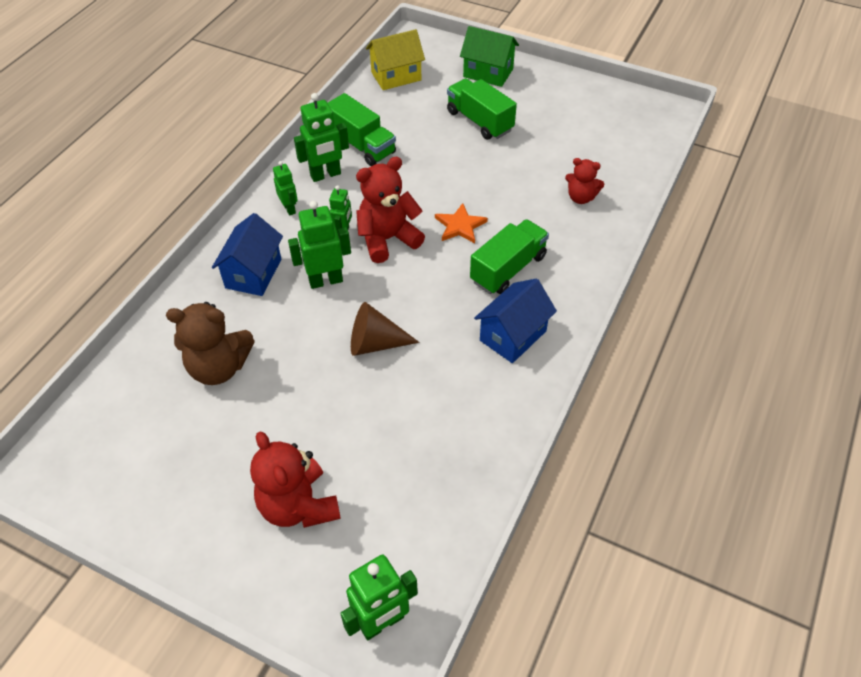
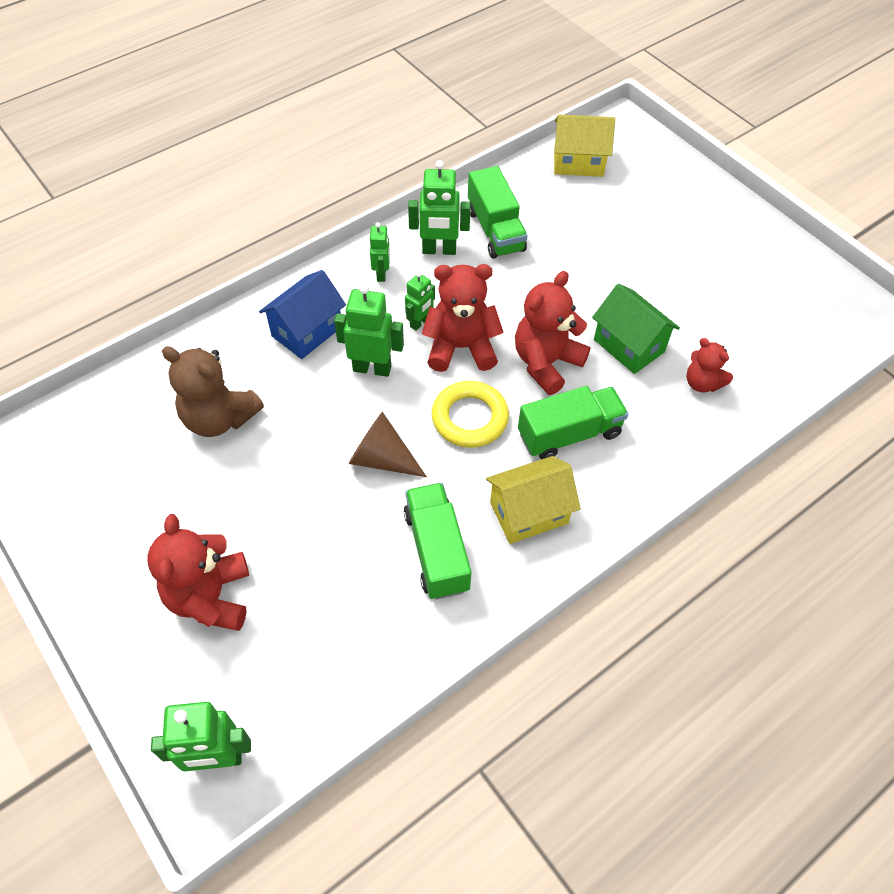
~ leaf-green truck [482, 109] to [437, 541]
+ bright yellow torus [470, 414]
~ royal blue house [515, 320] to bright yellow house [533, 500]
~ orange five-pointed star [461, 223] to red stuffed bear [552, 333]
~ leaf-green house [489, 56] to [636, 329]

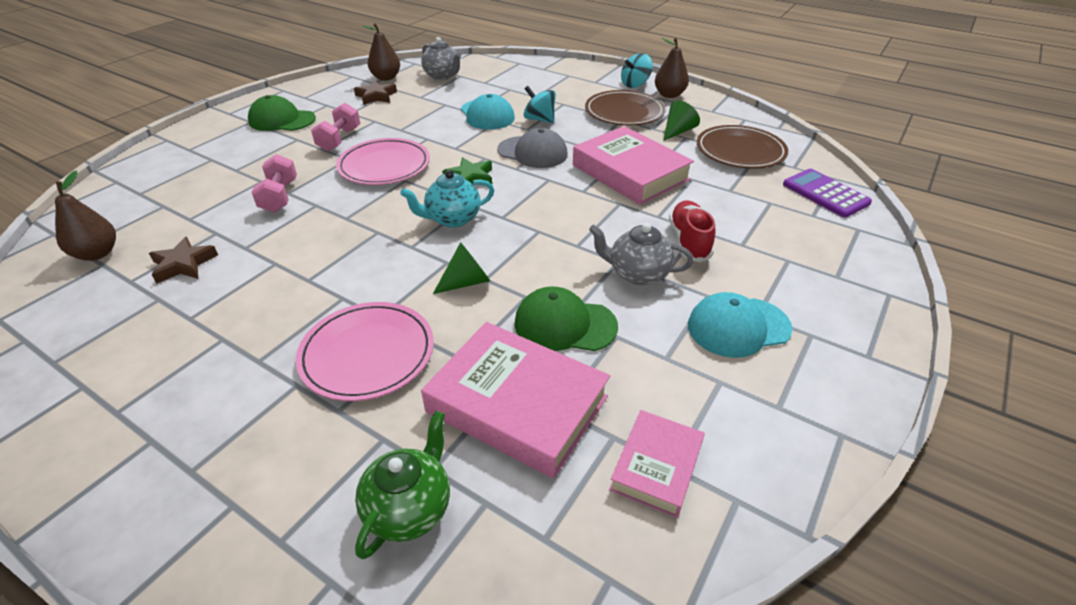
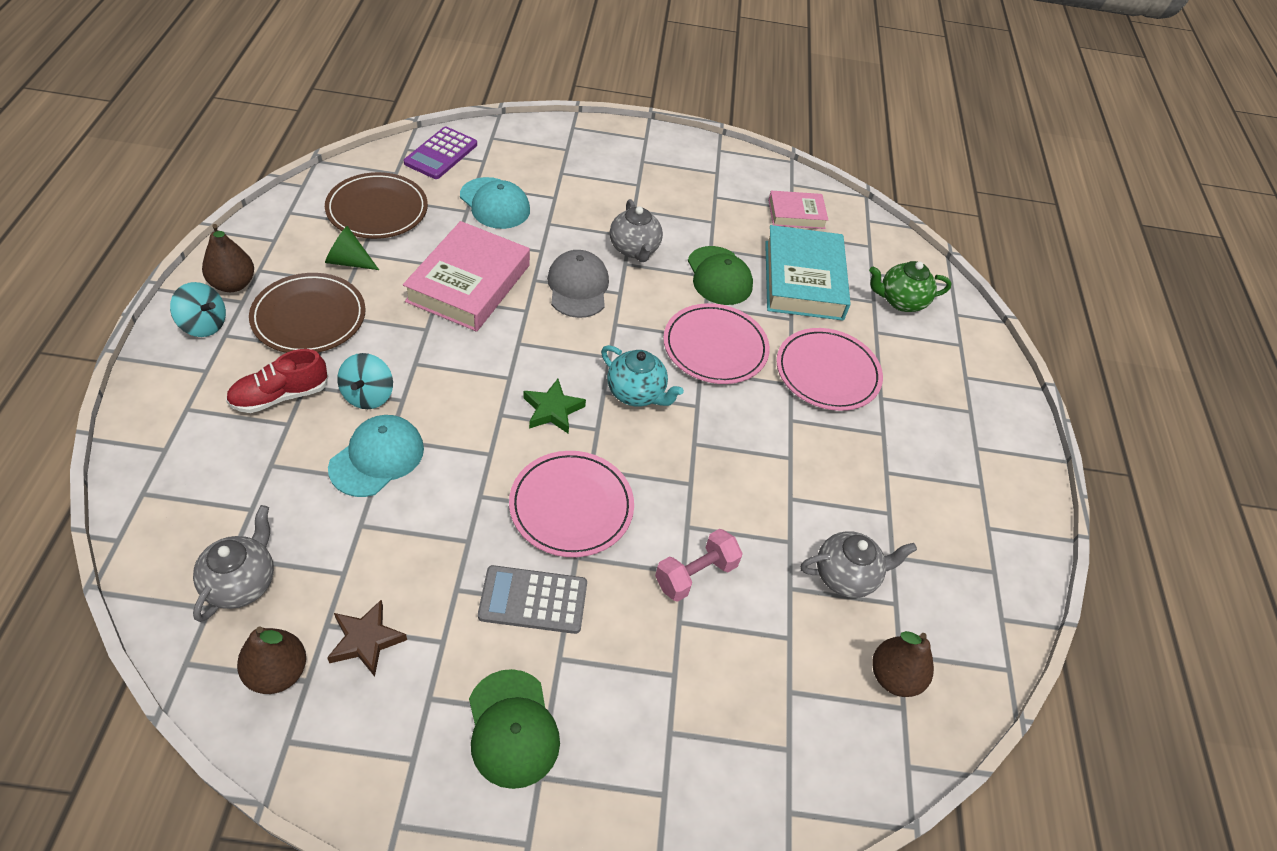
~ red lace-up shoe [692, 231] to [277, 381]
~ aqua baseball cap [740, 325] to [495, 203]
~ rosy hand weight [335, 127] to gray calculator [532, 599]
~ gray baseball cap [532, 148] to [578, 284]
~ leaf-green cone [461, 268] to rosy dinner plate [716, 343]
~ rosy hardback [515, 400] to aqua hardback [808, 272]
~ dark brown five-pointed star [183, 260] to gray tea pot [858, 564]

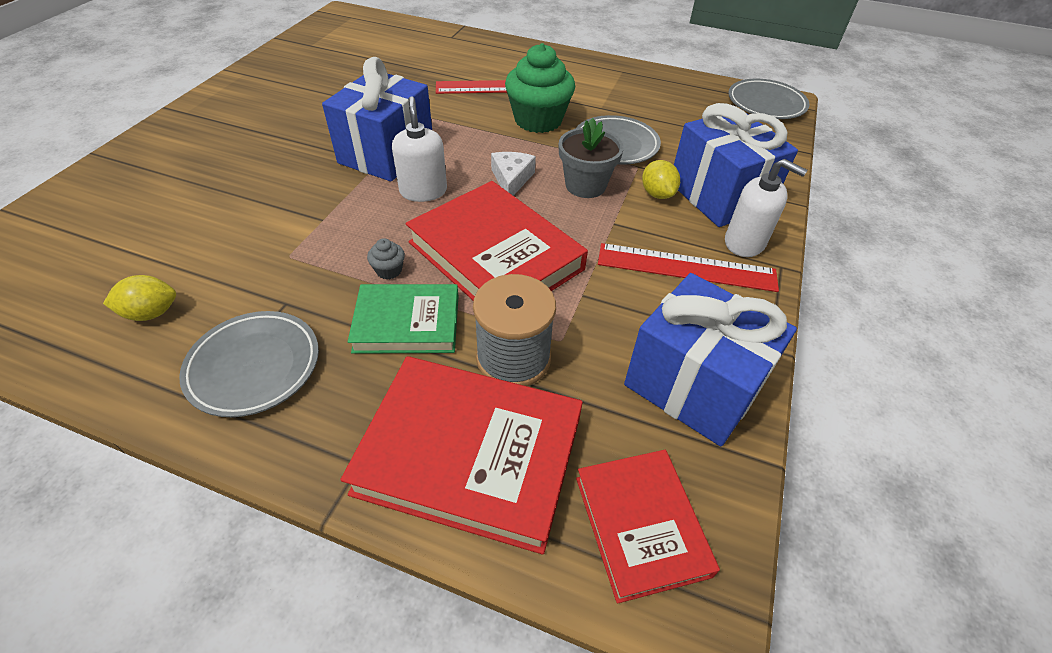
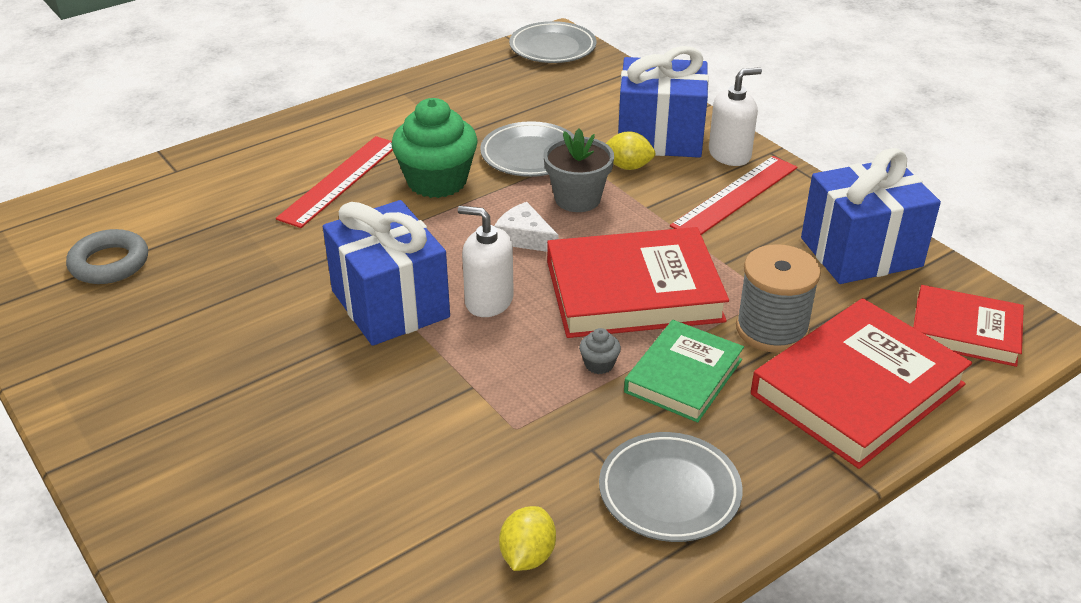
+ gray torus [107, 256]

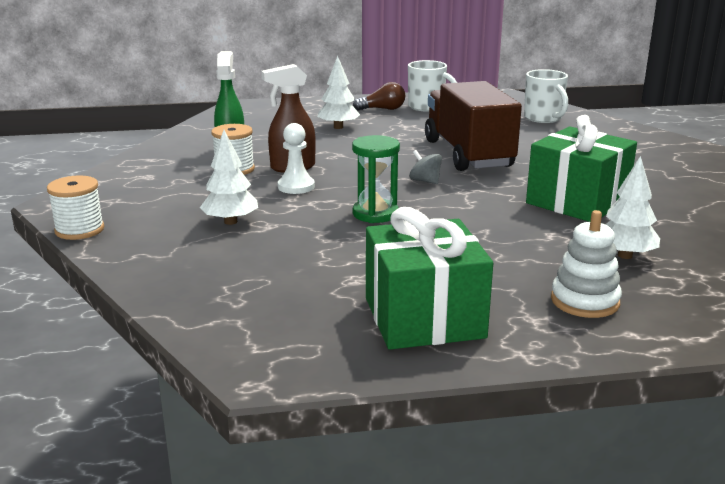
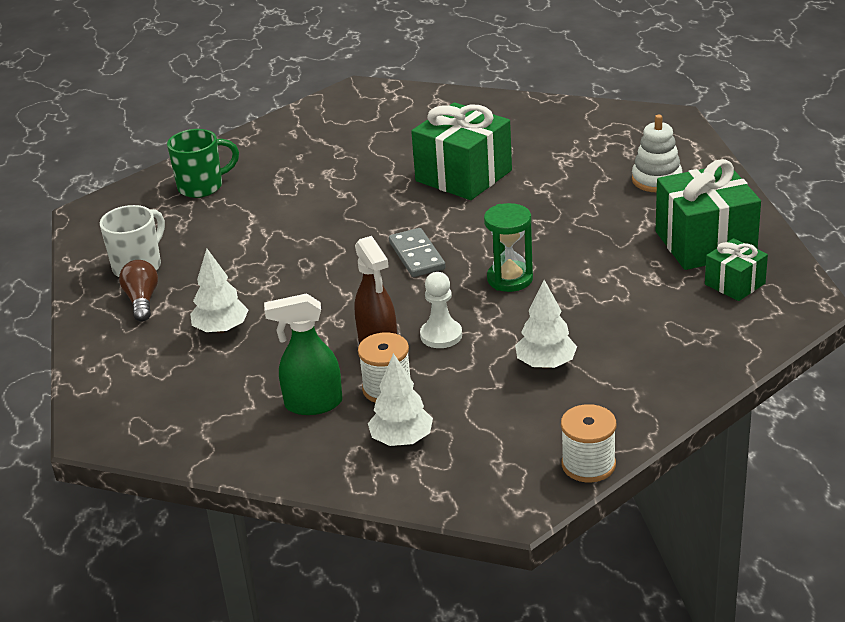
~ pure white coffee mug [546, 96] to leaf-green coffee mug [203, 163]
~ pure white toy tree [632, 207] to [400, 399]
~ gray spinning top [425, 167] to gray domino [417, 252]
+ leaf-green present [736, 269]
- dark brown truck [473, 126]

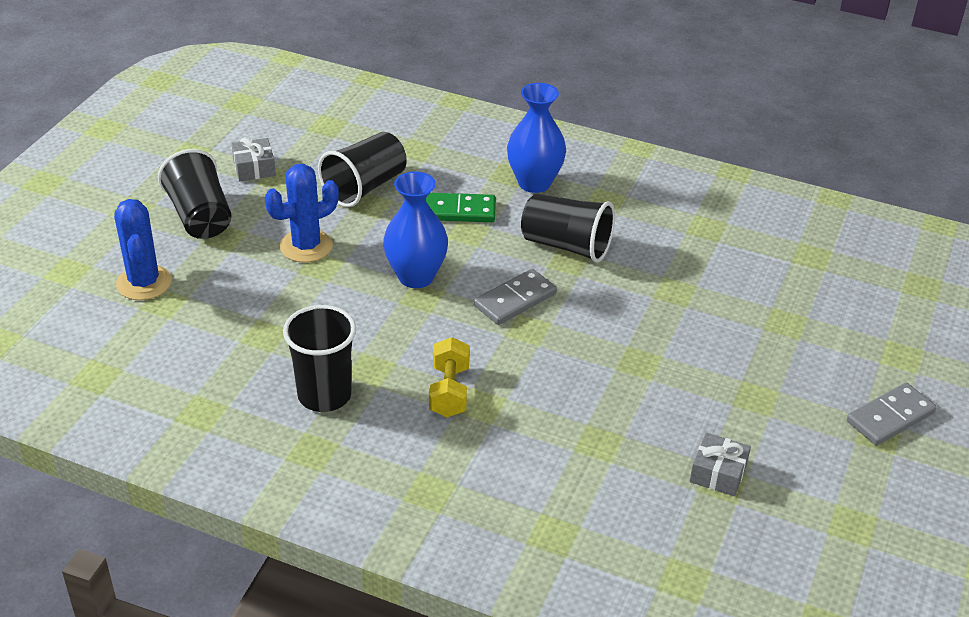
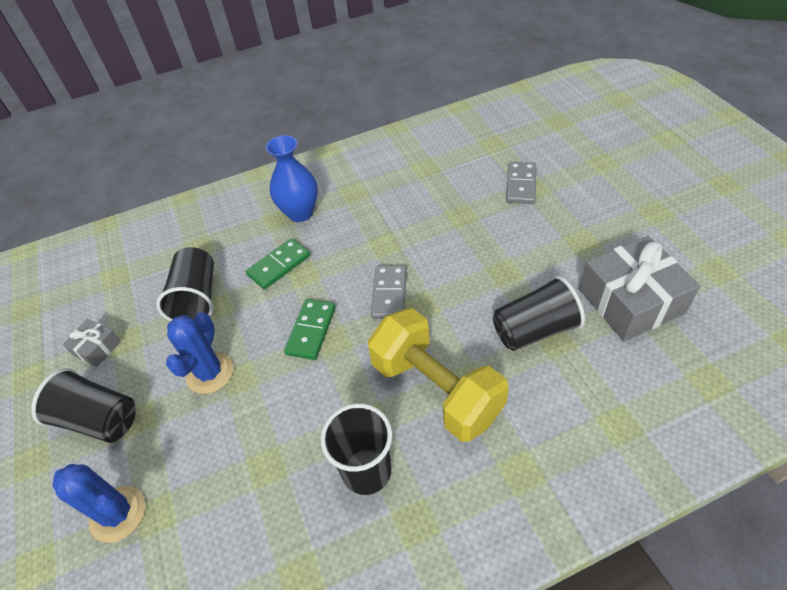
~ royal blue tall vase [415, 230] to leaf-green domino [310, 329]
~ bright yellow hand weight [449, 377] = [438, 375] x1.97
~ ebony tumbler [568, 228] to [539, 313]
~ gray domino [892, 414] to [521, 183]
~ gray present [720, 464] = [639, 288] x2.11

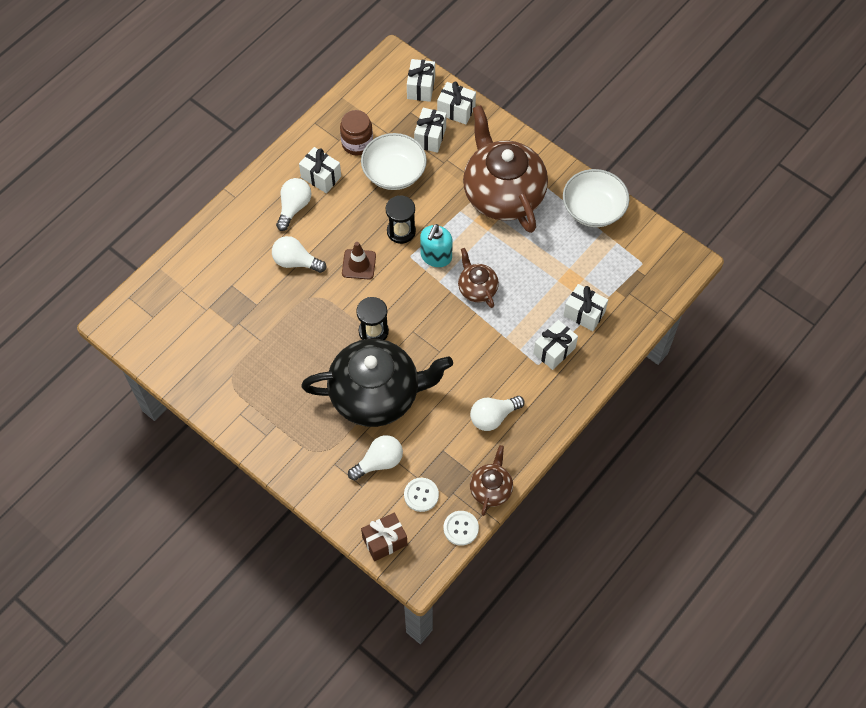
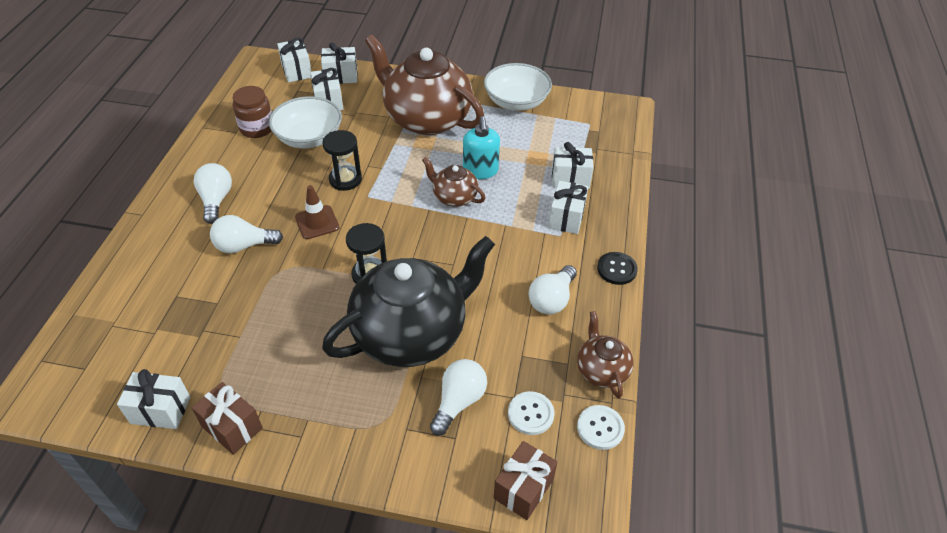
~ pure white present [320, 170] to [153, 399]
+ dark brown present [227, 418]
~ aqua soap pump [436, 245] to [481, 147]
+ ebony button [617, 268]

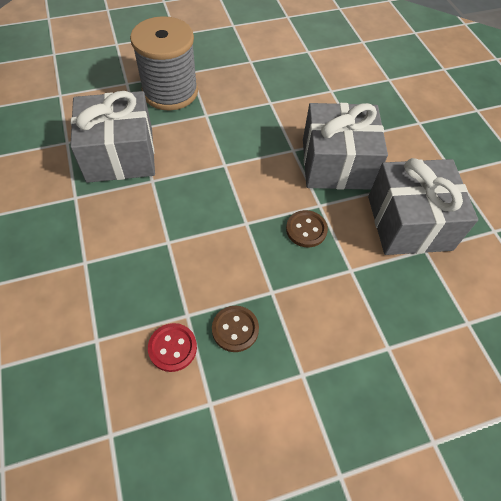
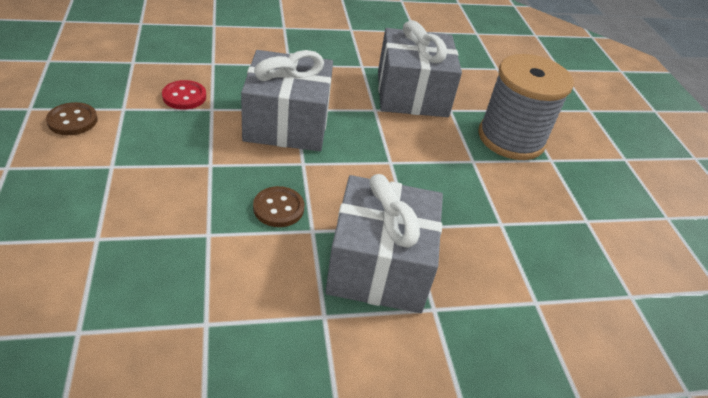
~ dark brown button [235, 329] to [72, 118]
~ gray present [423, 206] to [287, 100]

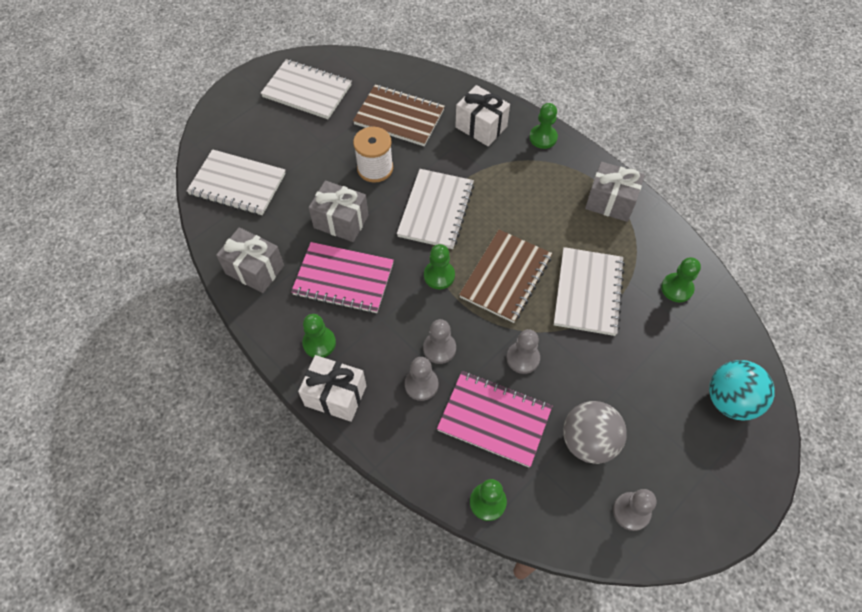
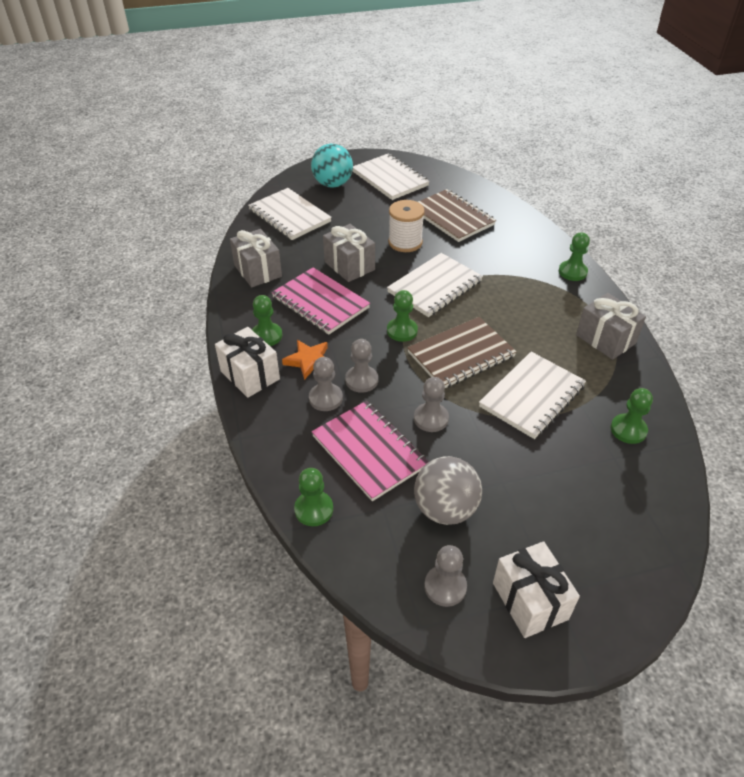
+ orange five-pointed star [305, 360]
~ aqua ball [742, 390] to [332, 166]
~ pure white present [482, 115] to [536, 589]

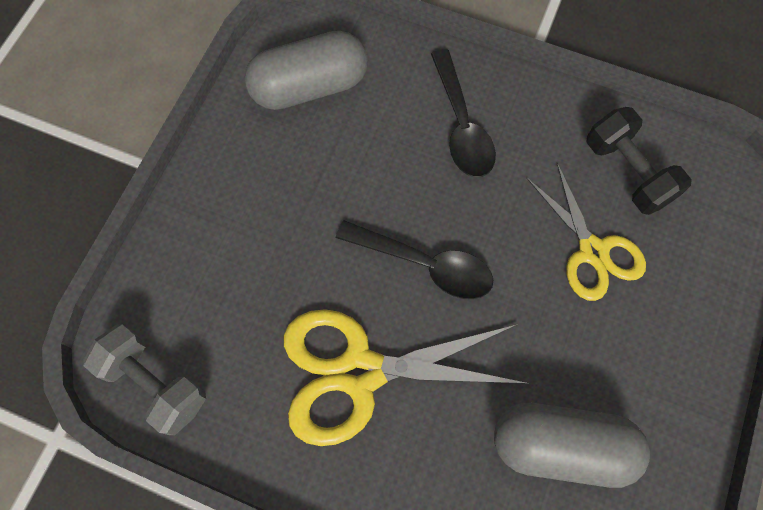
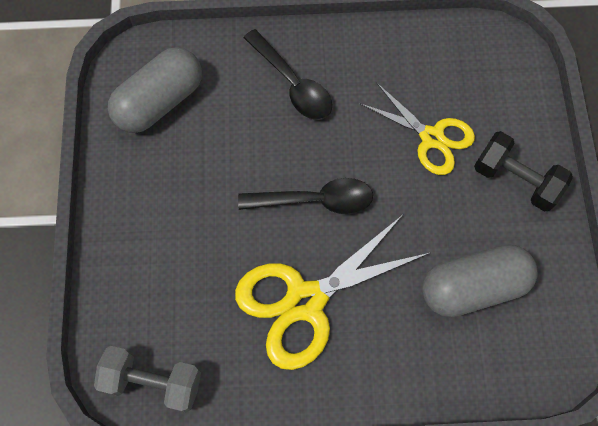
~ ebony hand weight [639, 161] to [523, 171]

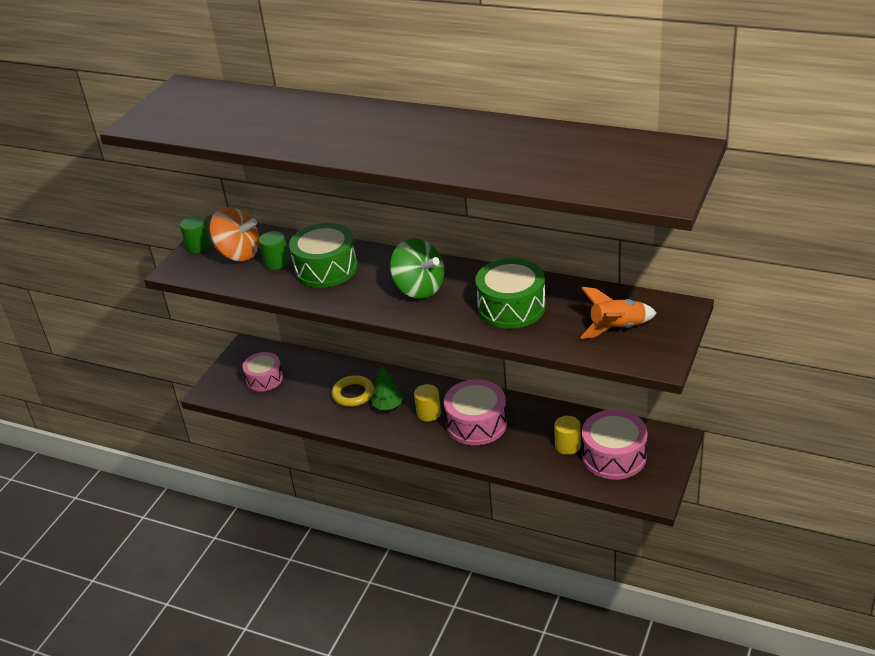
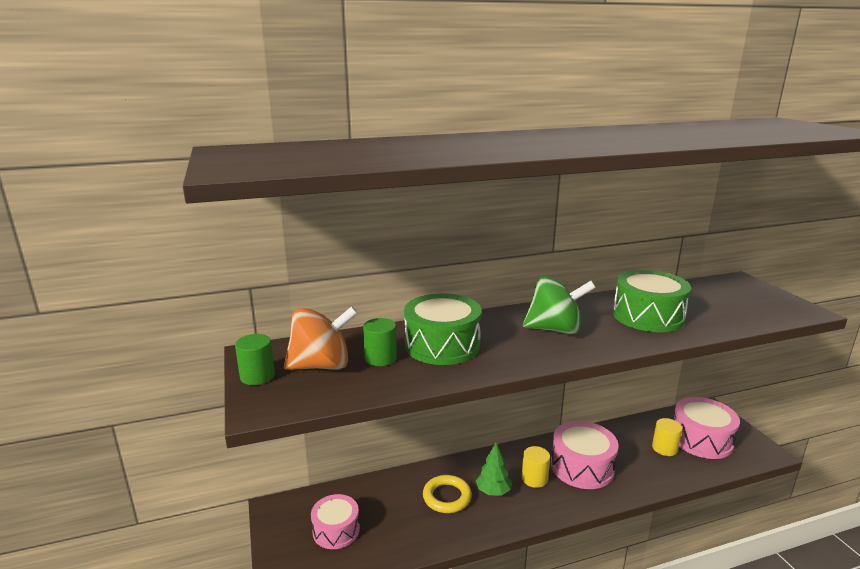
- orange toy rocket [618, 313]

